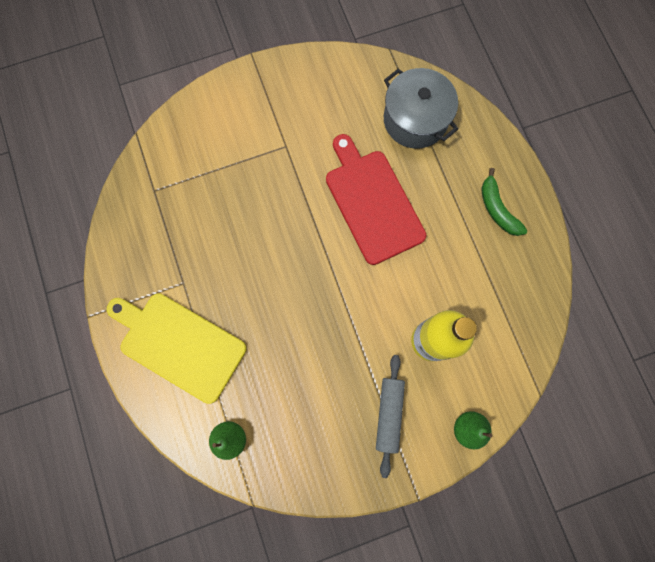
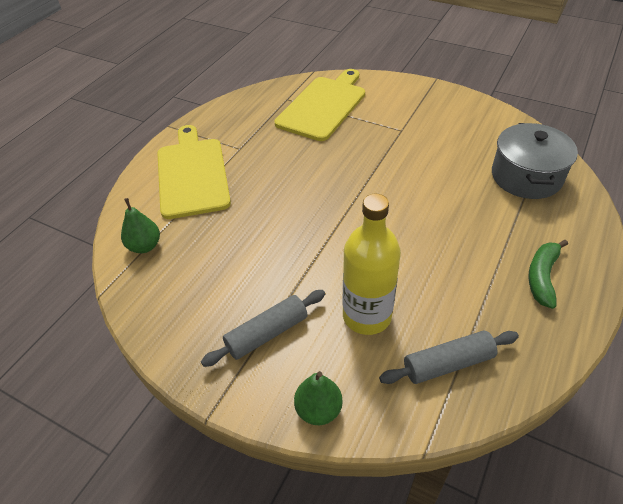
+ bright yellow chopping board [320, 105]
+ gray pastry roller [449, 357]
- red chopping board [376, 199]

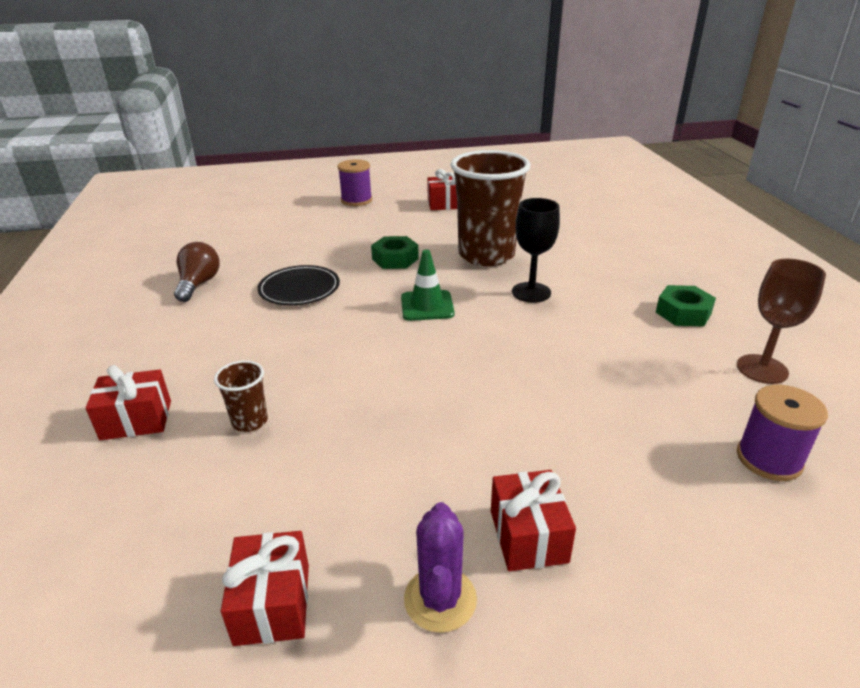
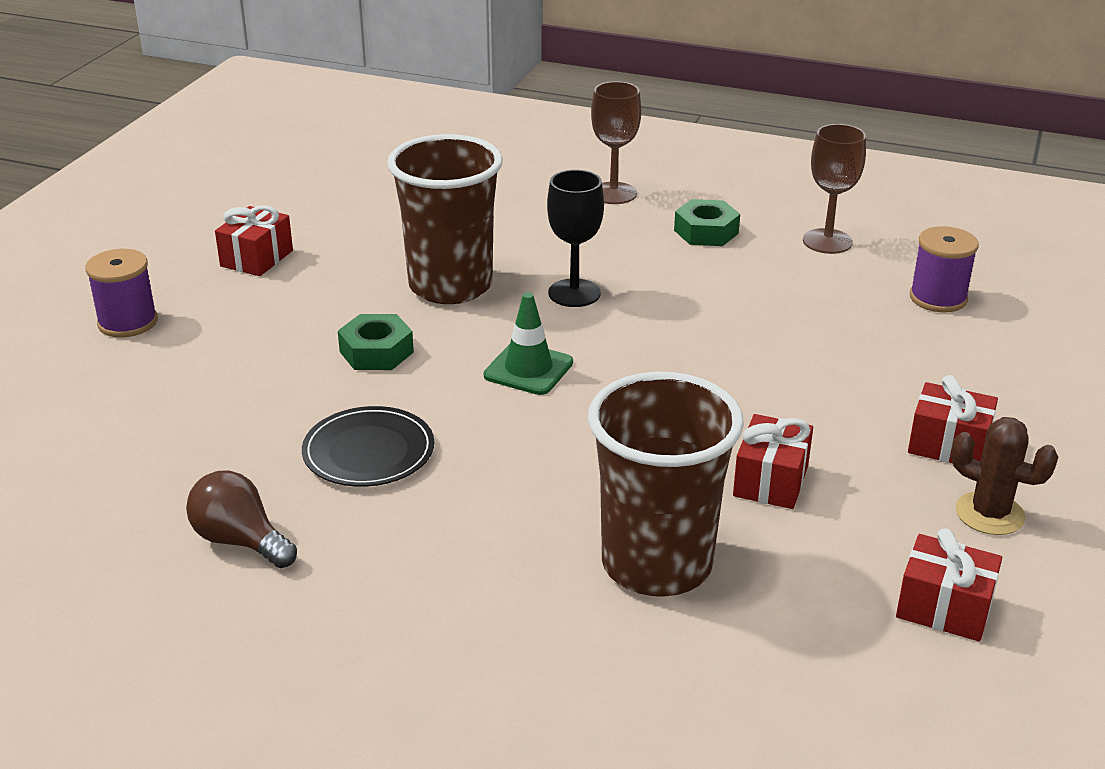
~ dark brown tumbler [241, 396] = [666, 484] x2.34
+ dark brown chalice [616, 142]
~ red present [128, 402] to [773, 461]
~ violet cactus [440, 567] to dark brown cactus [1004, 476]

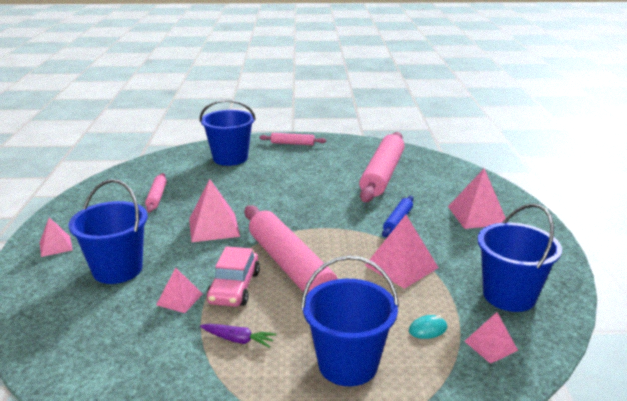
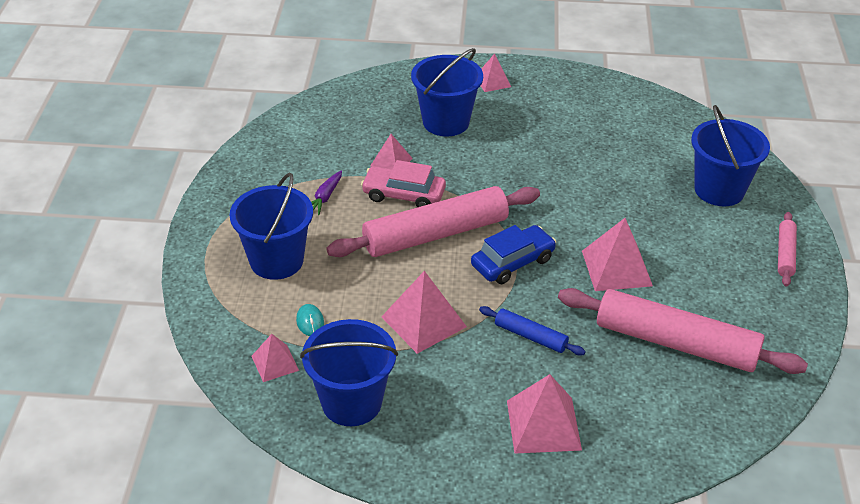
+ royal blue automobile [513, 254]
~ rosy solid pyramid [214, 210] to [617, 254]
- rosy pastry roller [156, 193]

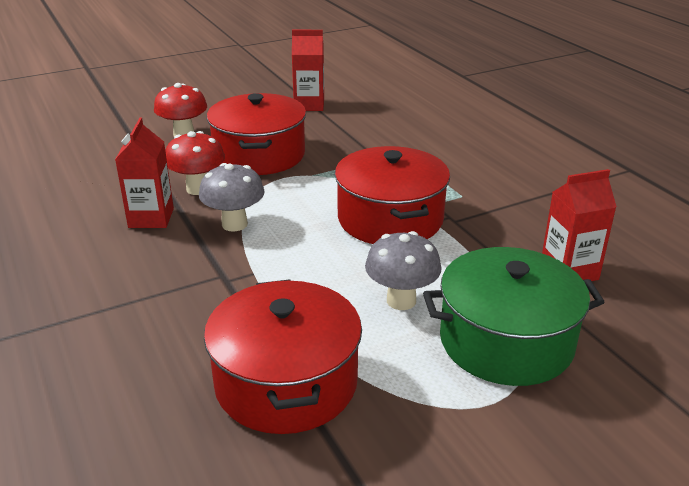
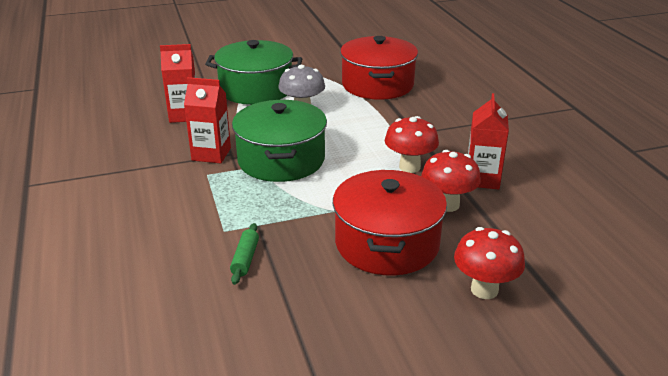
~ red juice carton [308, 70] to [207, 120]
+ leaf-green pastry roller [244, 254]
~ red stockpot [392, 195] to leaf-green stockpot [279, 141]
~ gray toadstool [232, 197] to red toadstool [412, 144]

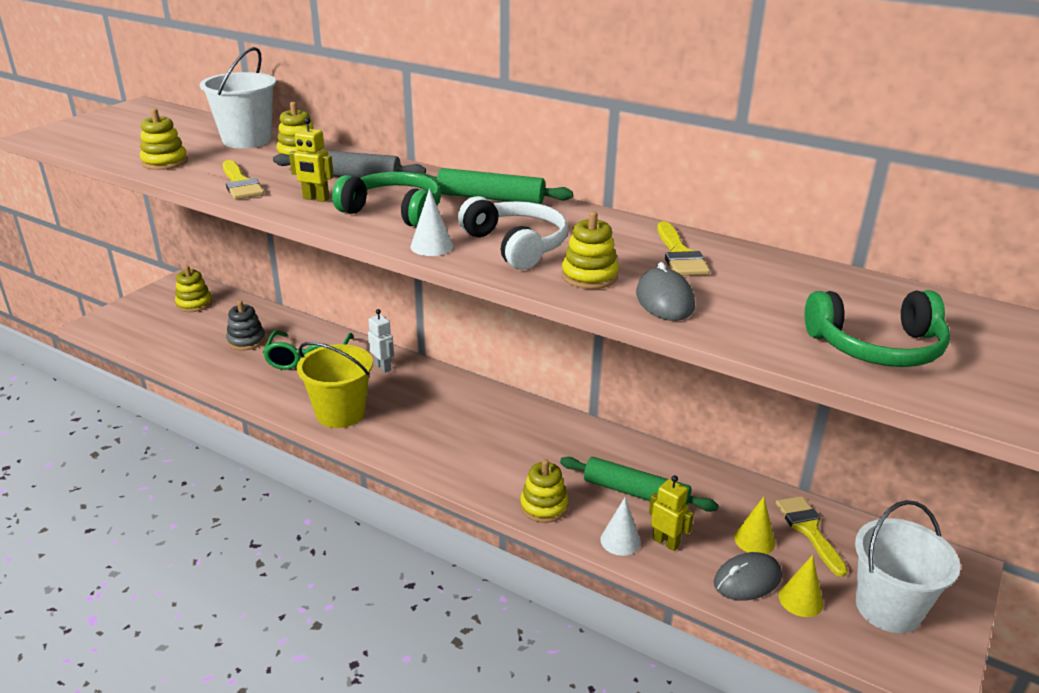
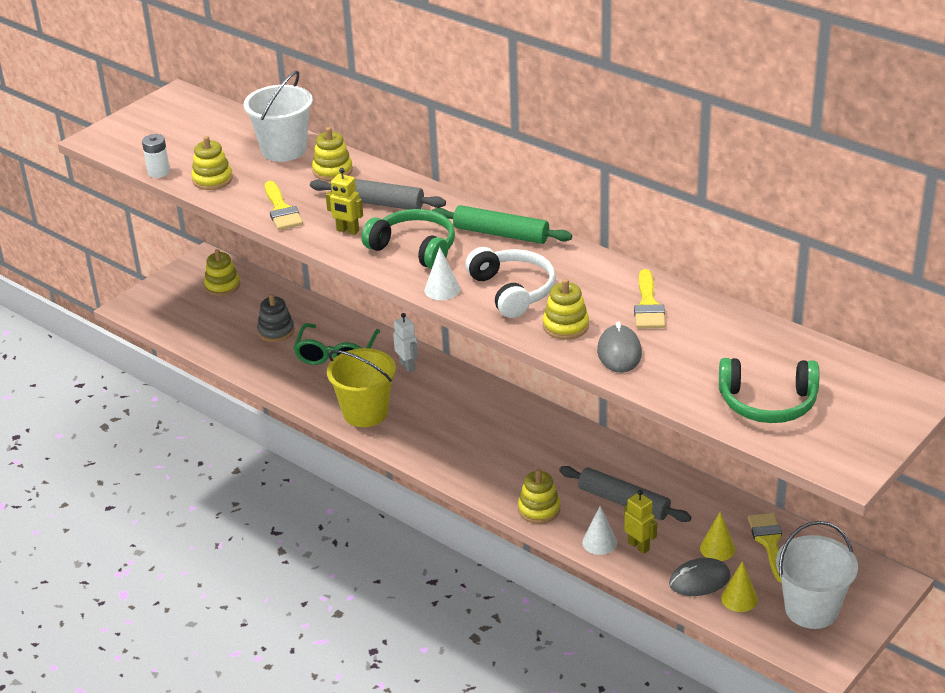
+ pure white AA battery [156, 156]
~ leaf-green pastry roller [639, 484] to gray pastry roller [625, 494]

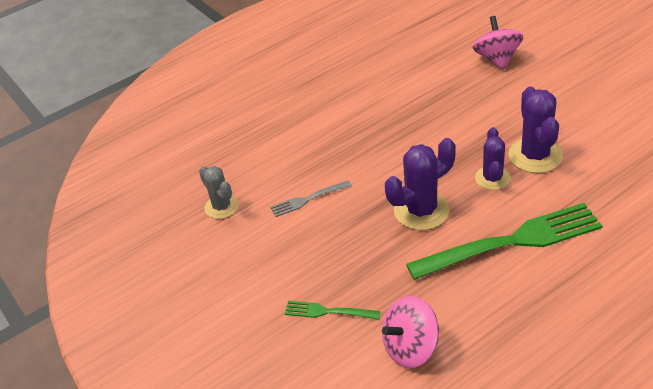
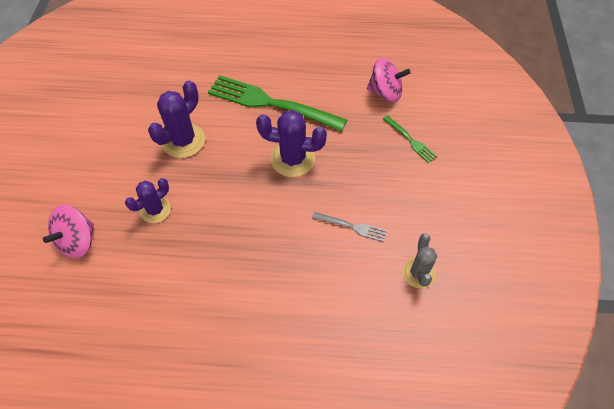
~ violet cactus [493, 158] to [148, 200]

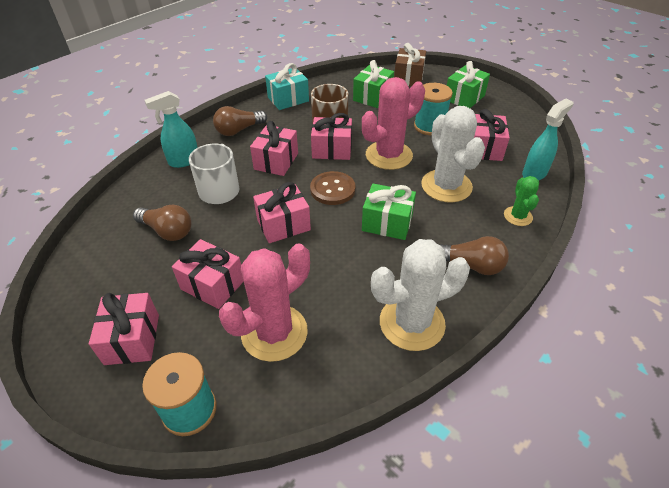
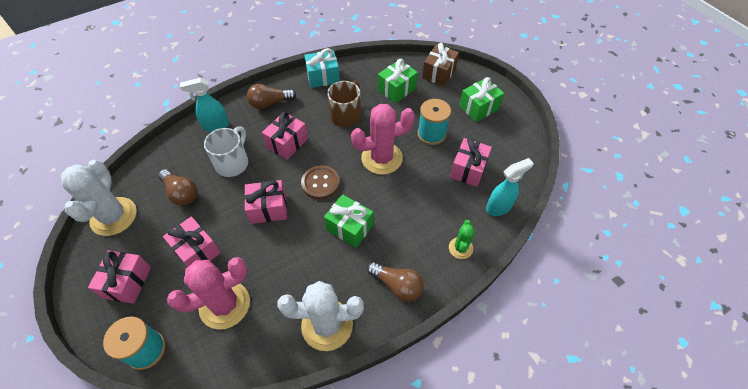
~ pure white cactus [453, 154] to [99, 198]
- rosy present [331, 136]

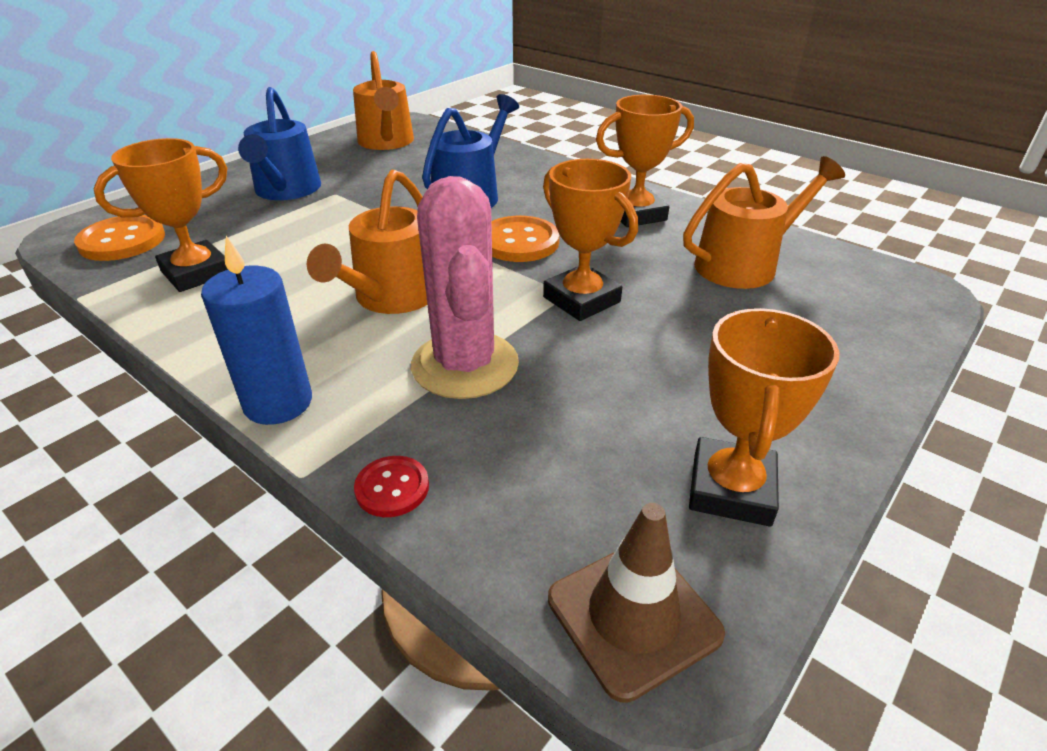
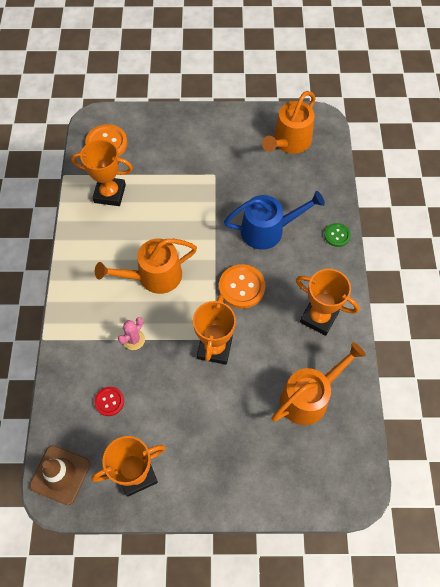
~ red button [391, 486] to [109, 401]
~ rosy cactus [465, 287] = [131, 333] x0.44
~ orange sprinkling can [764, 222] = [318, 383] 60 degrees counterclockwise
+ leaf-green button [337, 235]
- royal blue candle [256, 330]
- royal blue sprinkling can [279, 143]

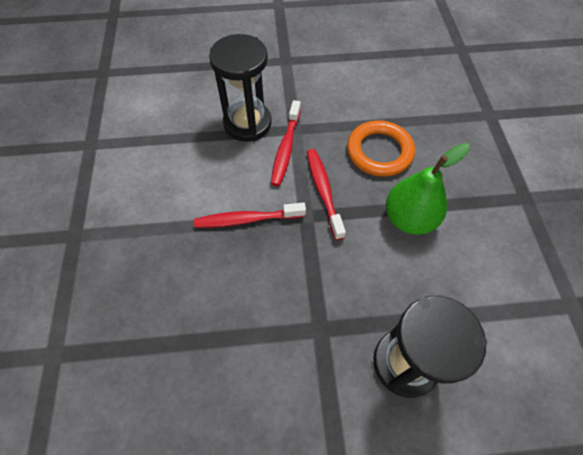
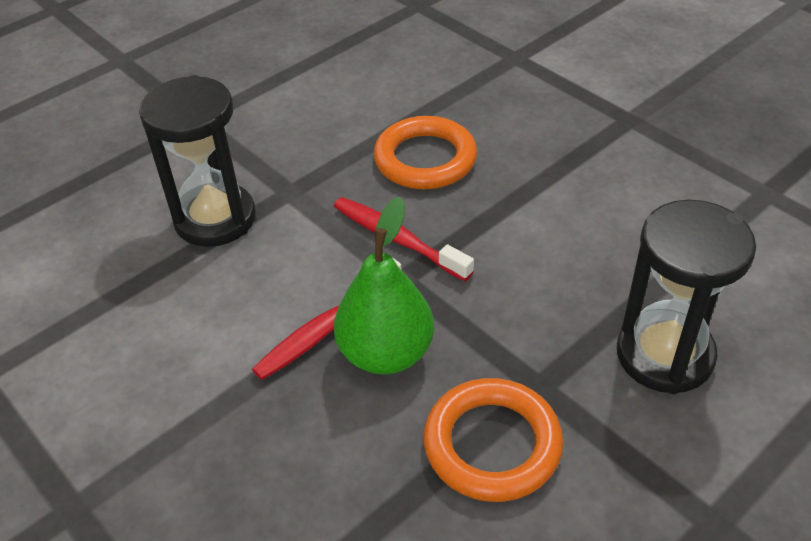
~ leaf-green pear fruit [428, 189] to [384, 286]
+ orange torus [493, 440]
- red tooth brush [286, 143]

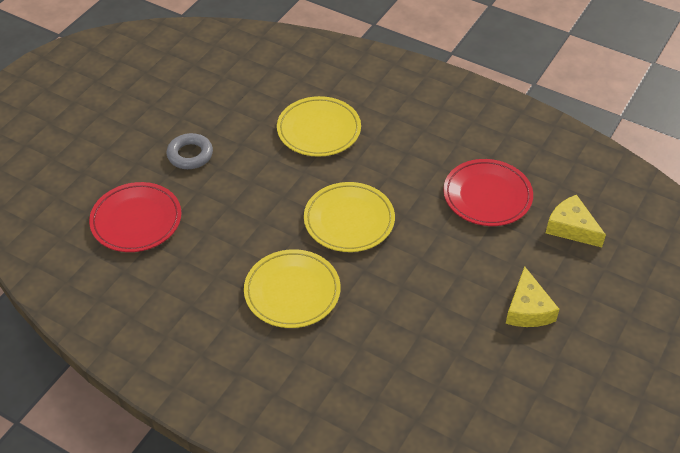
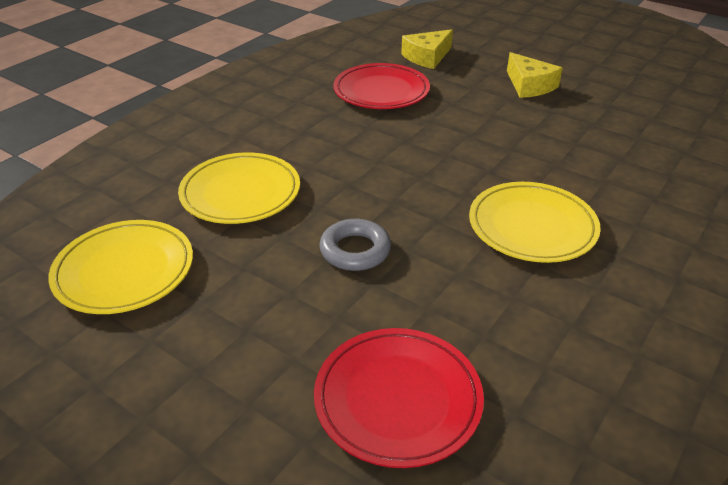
~ bright yellow dinner plate [349, 217] to [120, 267]
~ gray torus [190, 151] to [355, 245]
~ bright yellow cheese wedge [532, 296] = [535, 75] 60 degrees clockwise

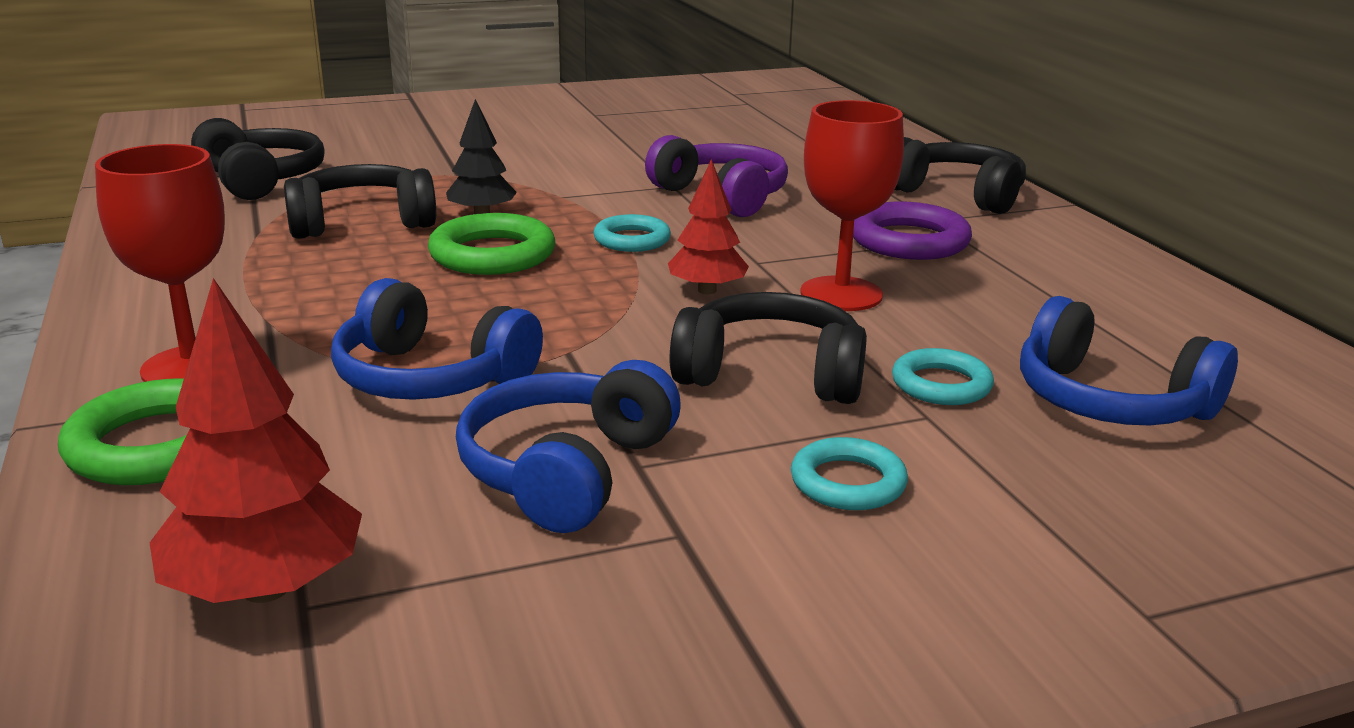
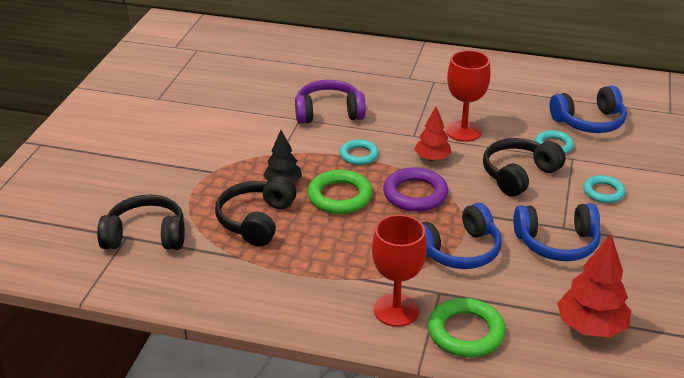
~ violet torus [912, 230] to [415, 189]
~ royal blue headset [568, 446] = [557, 232] 60 degrees counterclockwise
- ebony headset [960, 175]

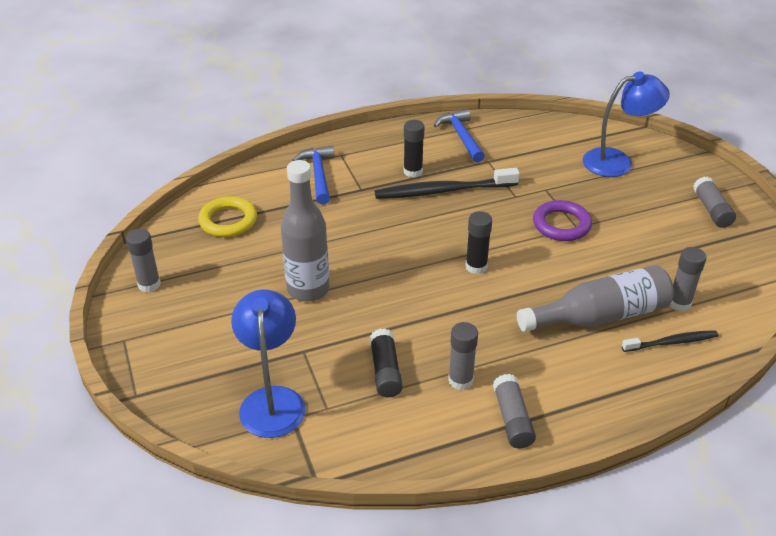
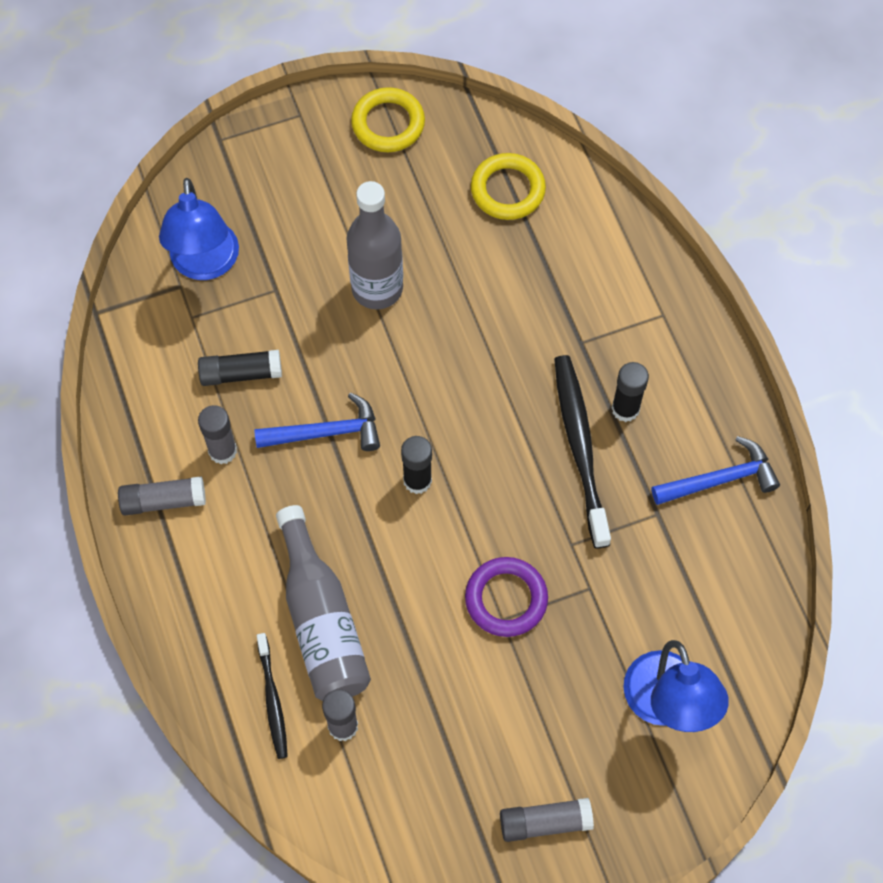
~ royal blue lamp [268, 363] = [199, 229] 90 degrees clockwise
~ royal blue carpenter's hammer [313, 175] to [317, 422]
~ gray glue stick [143, 260] to bright yellow torus [388, 119]

